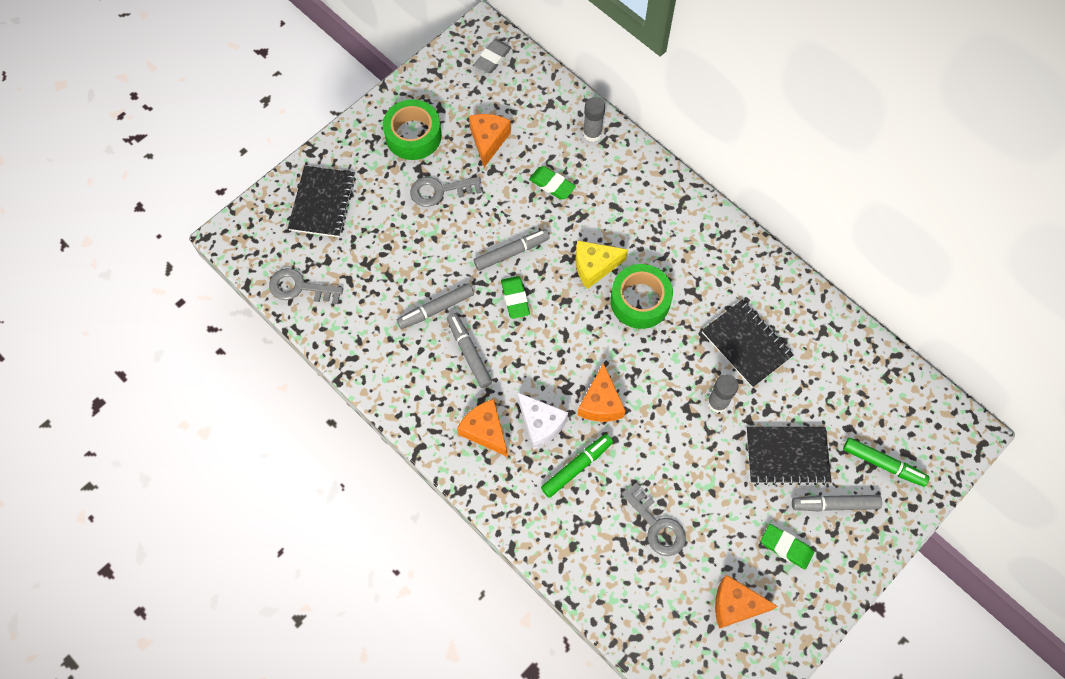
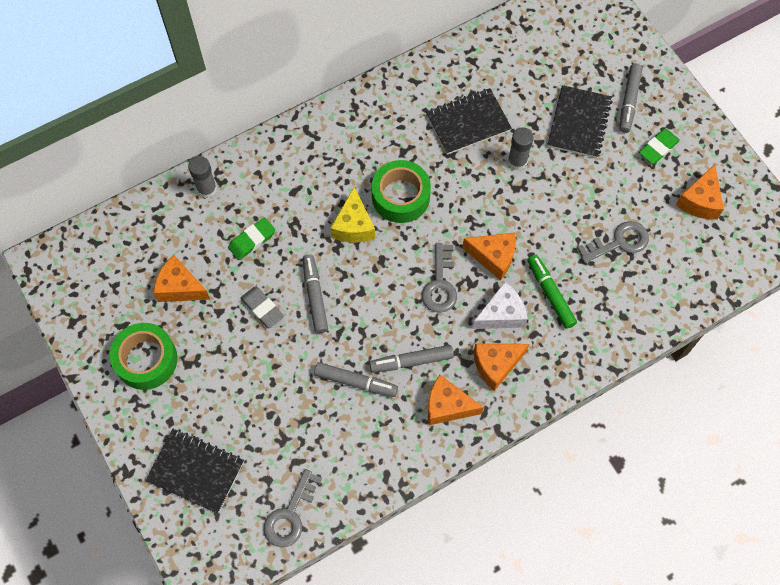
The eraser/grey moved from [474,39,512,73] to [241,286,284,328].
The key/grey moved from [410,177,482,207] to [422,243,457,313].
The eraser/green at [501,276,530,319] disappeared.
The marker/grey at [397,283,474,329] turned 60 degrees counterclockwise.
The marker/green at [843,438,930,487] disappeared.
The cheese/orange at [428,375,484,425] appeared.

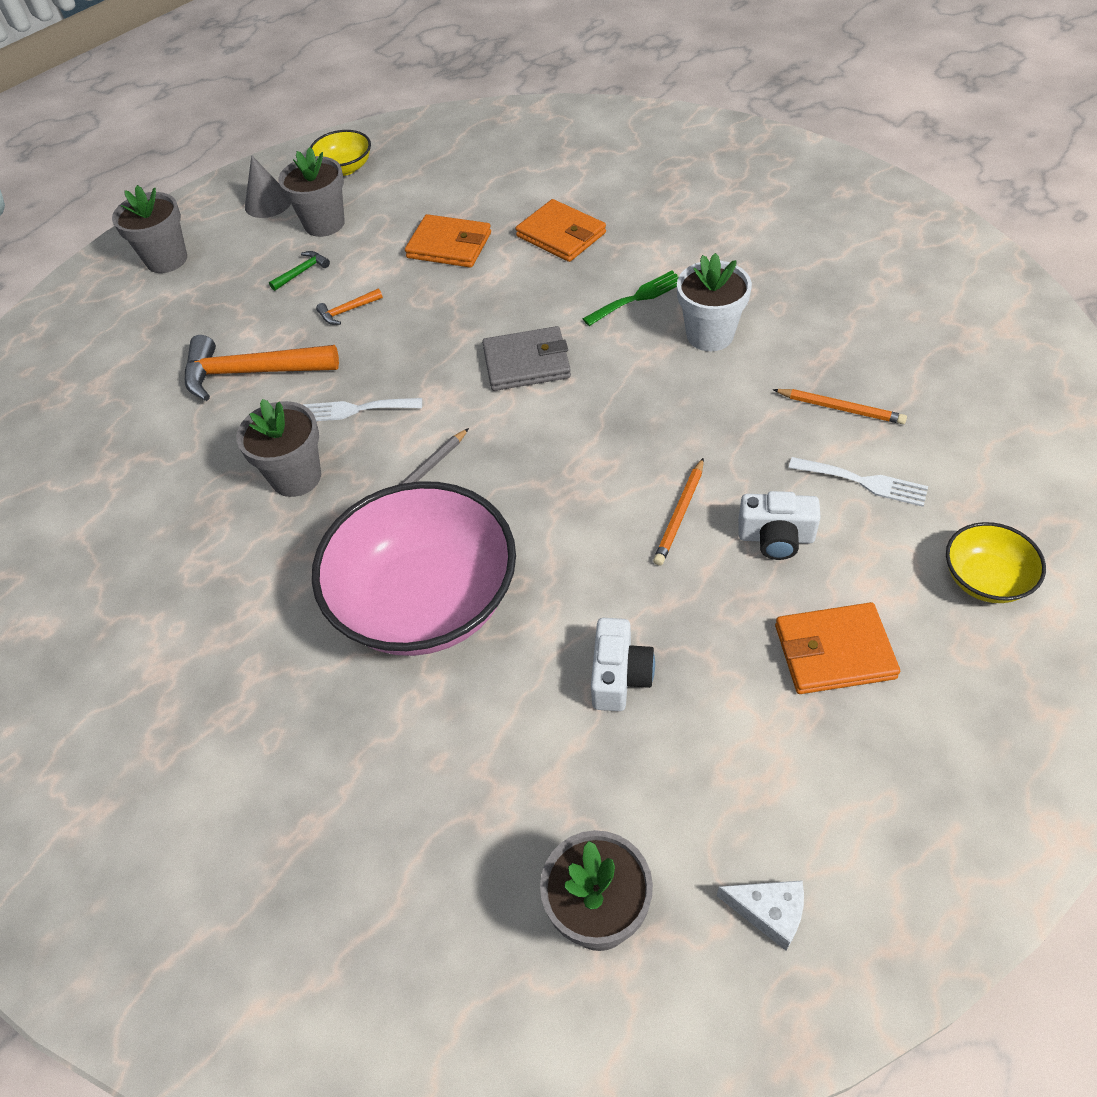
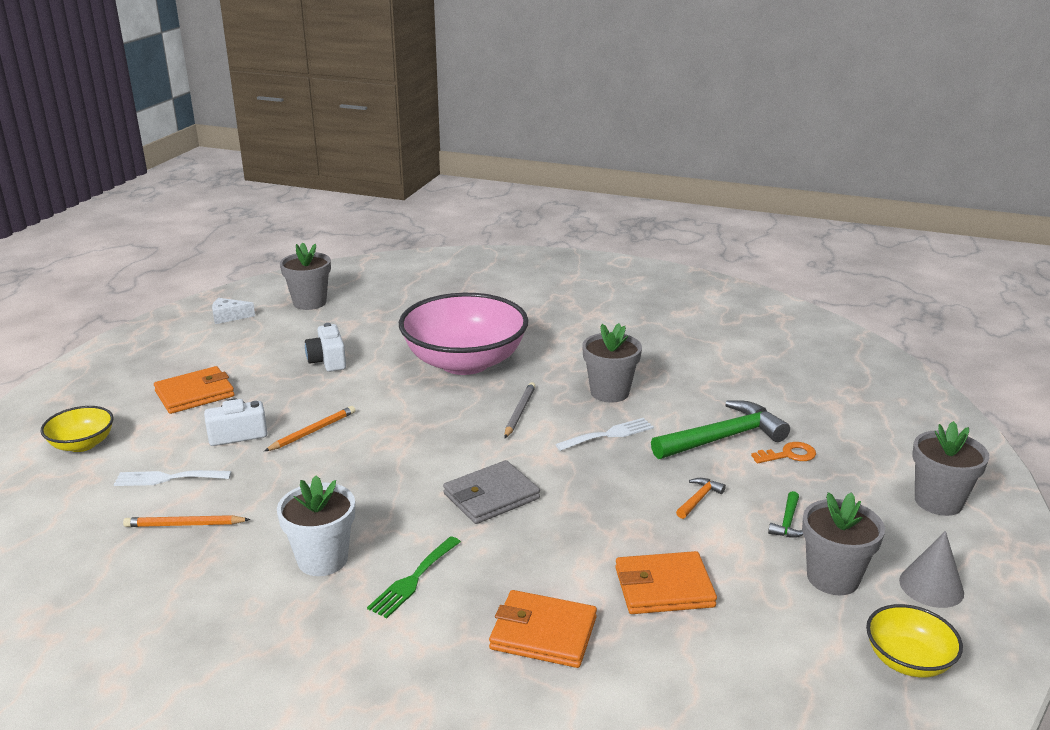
The hammer/orange at [185,335,339,401] became the hammer/green at [651,400,790,459].
The pencil/orange at [653,458,704,566] turned 45 degrees clockwise.
The key/orange at [751,442,816,463] appeared.

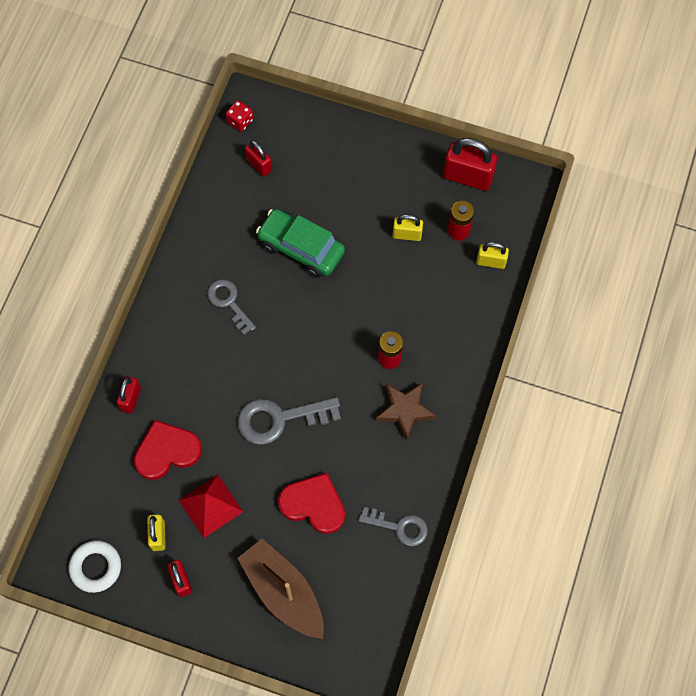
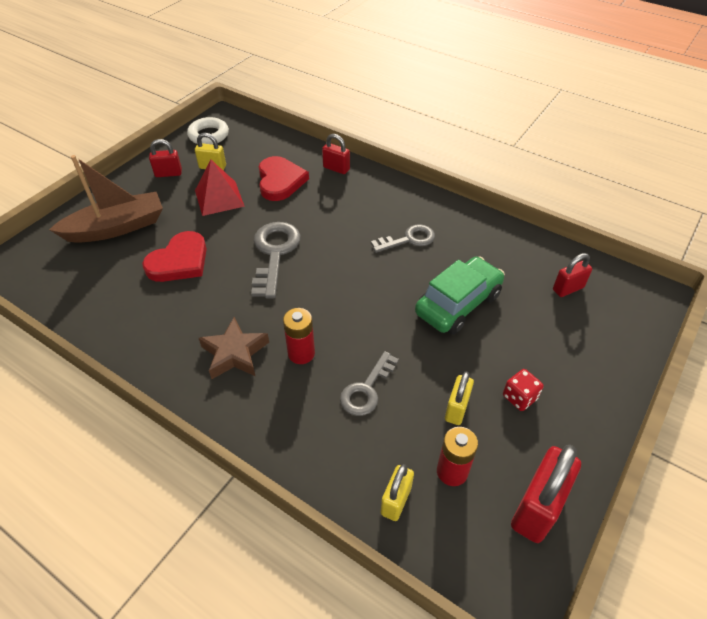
The dice/red moved from [226,100,253,132] to [503,369,544,411].
The key/grey moved from [359,507,428,546] to [340,351,399,416].

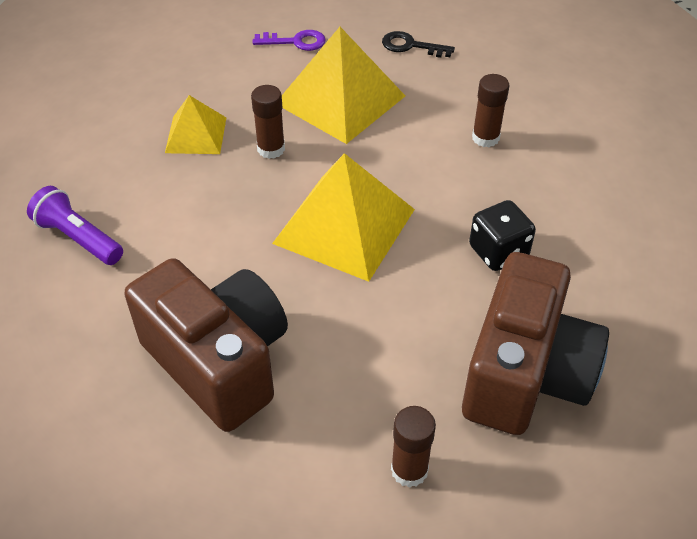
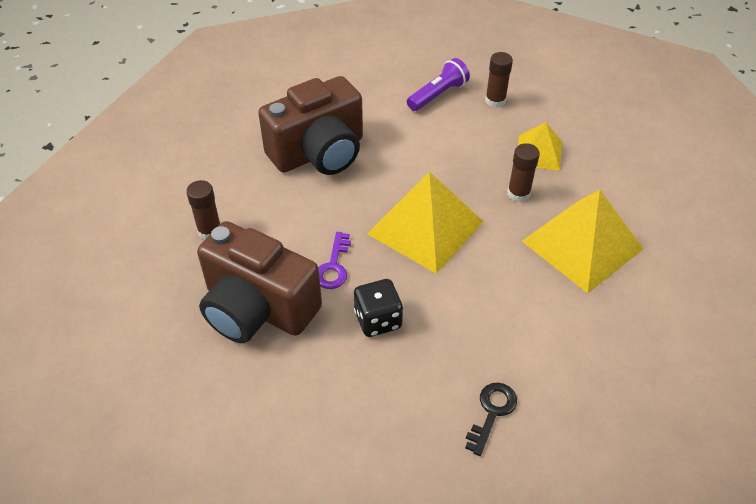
The key/purple moved from [253,30,326,51] to [318,232,351,289].
The key/black moved from [382,31,455,58] to [465,382,517,456].
The glue stick/brown moved from [472,74,509,147] to [485,52,513,108].

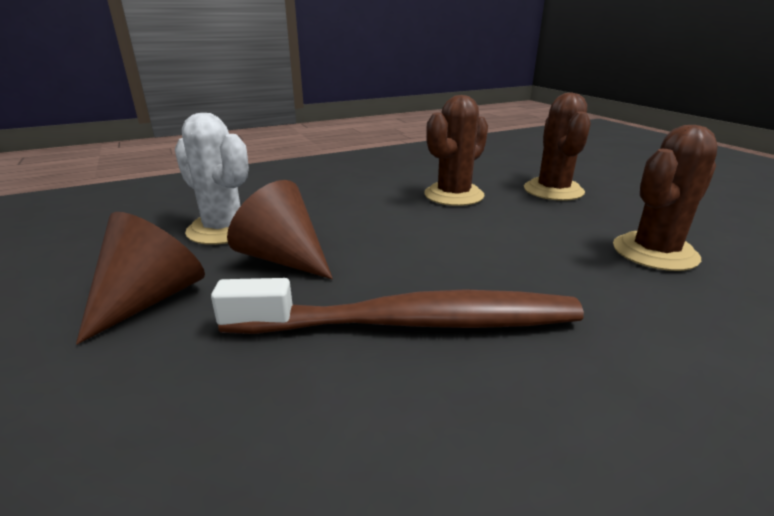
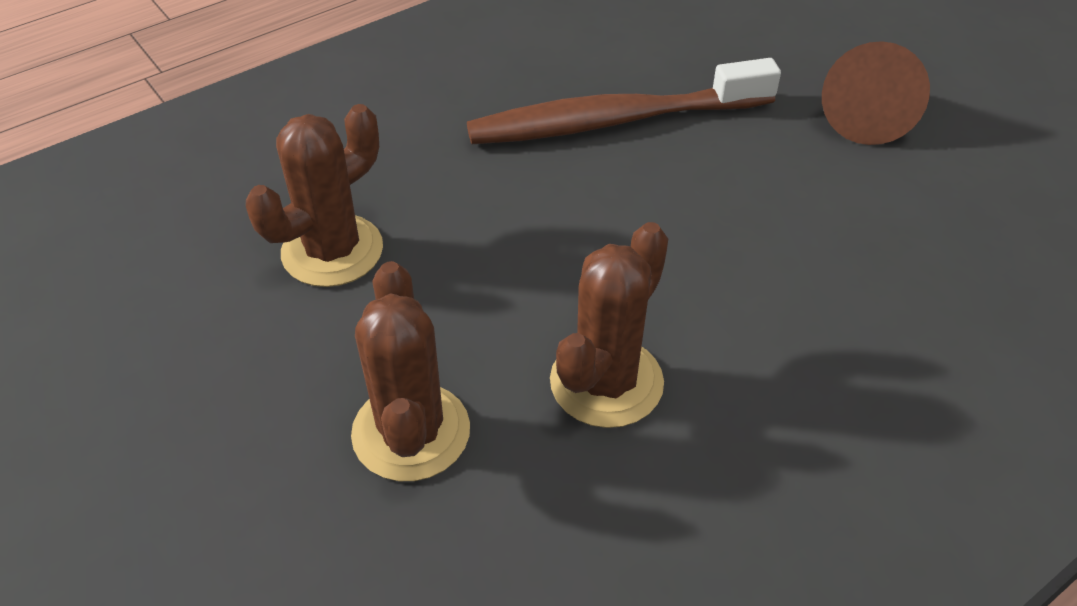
The cactus/white at [175,113,249,245] disappeared.
The cone/brown at [227,180,333,279] disappeared.

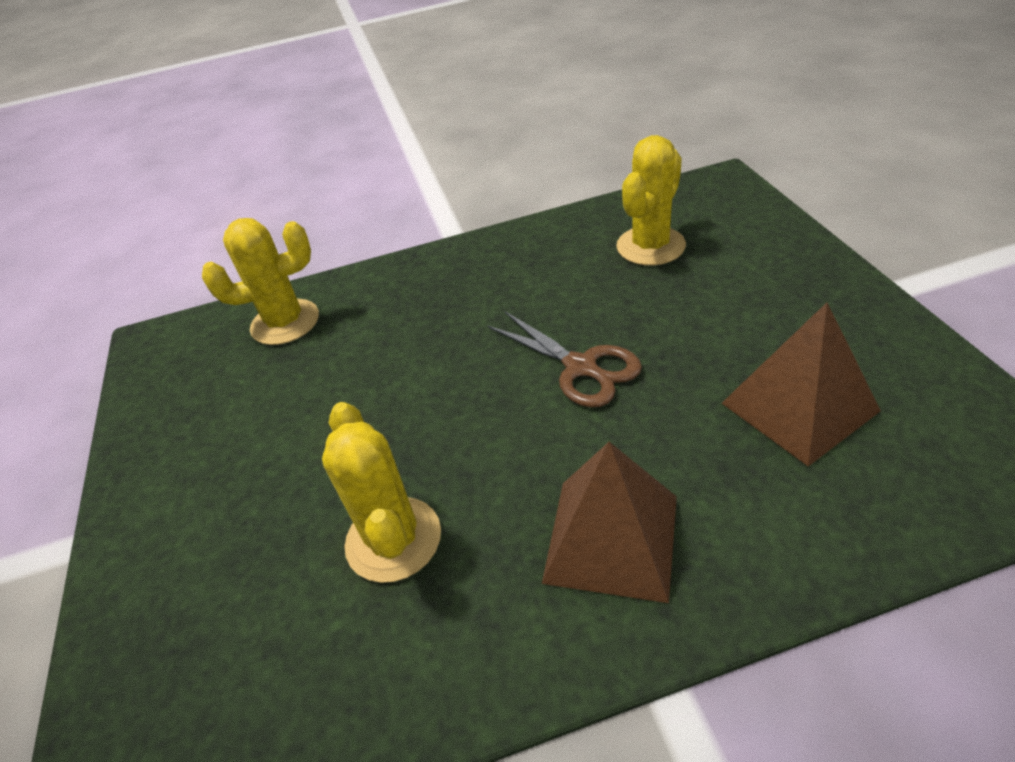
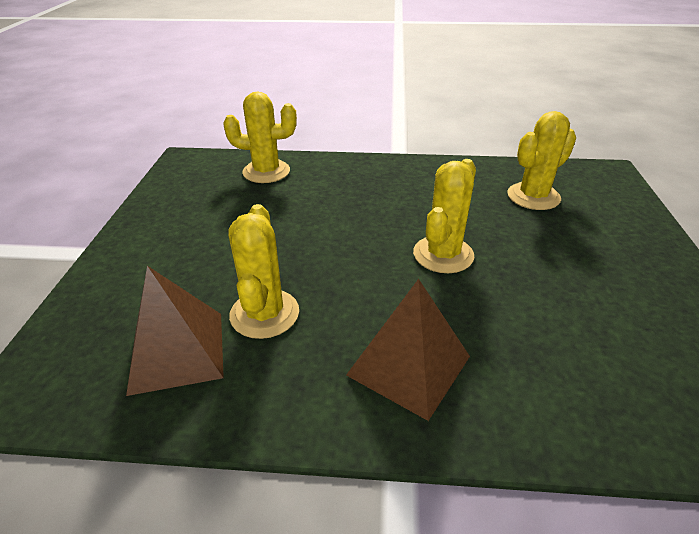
The pyramid/brown moved from [722,302,881,466] to [126,266,224,396].
The scissors/brown at [488,311,642,408] was replaced by the cactus/yellow at [413,159,476,273].

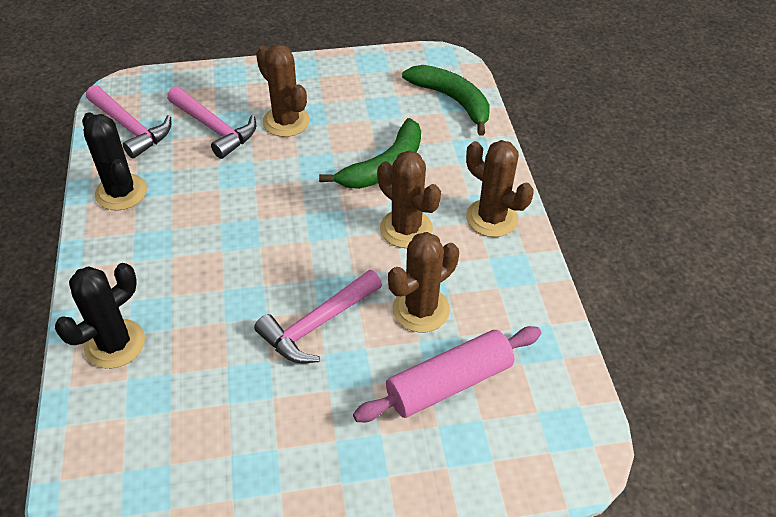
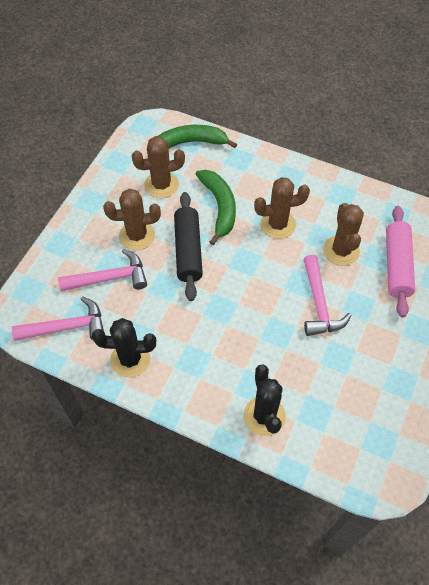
The cactus/brown moved from [466,140,534,237] to [132,136,185,198].
The rolling pin/black at [174,192,203,301] appeared.

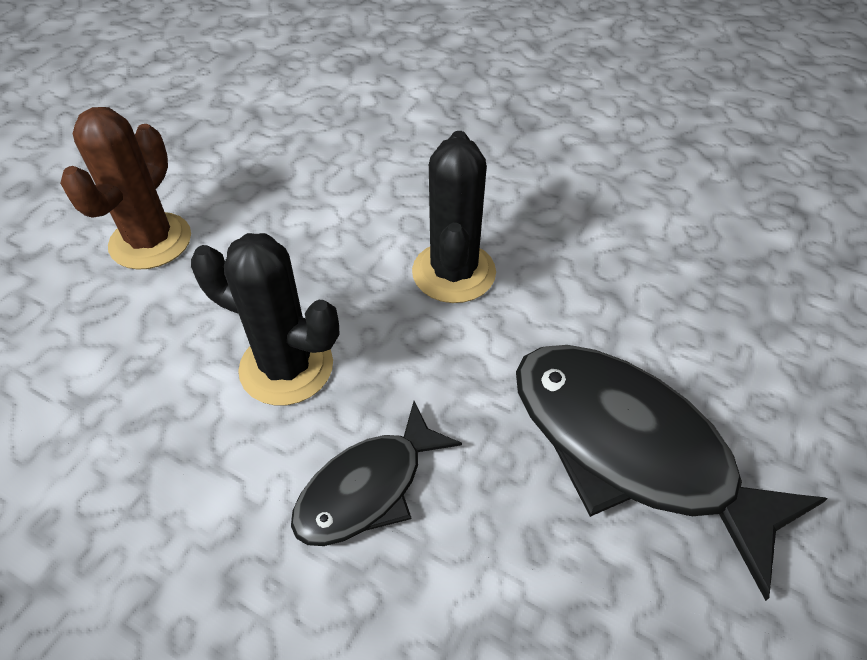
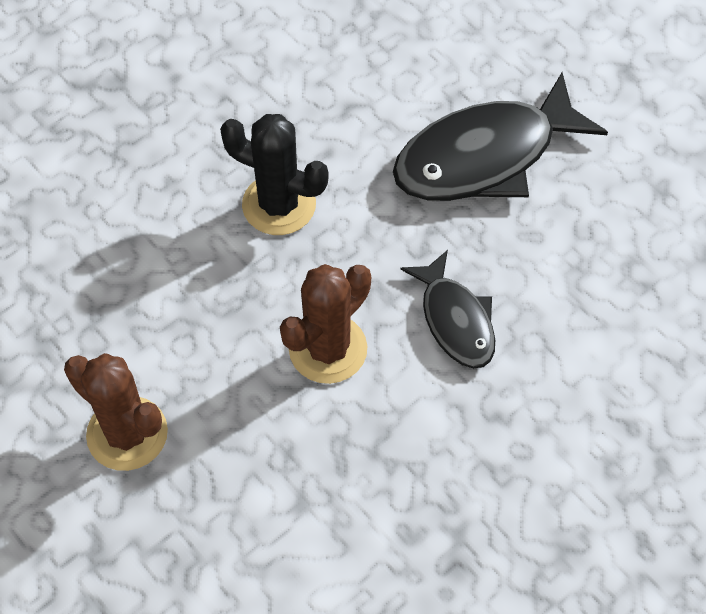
The cactus/black at [191,233,339,405] became the cactus/brown at [280,264,371,384].

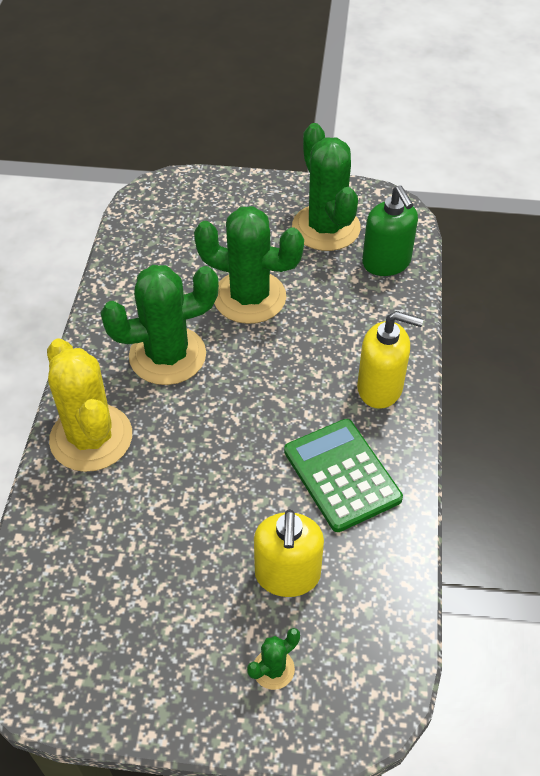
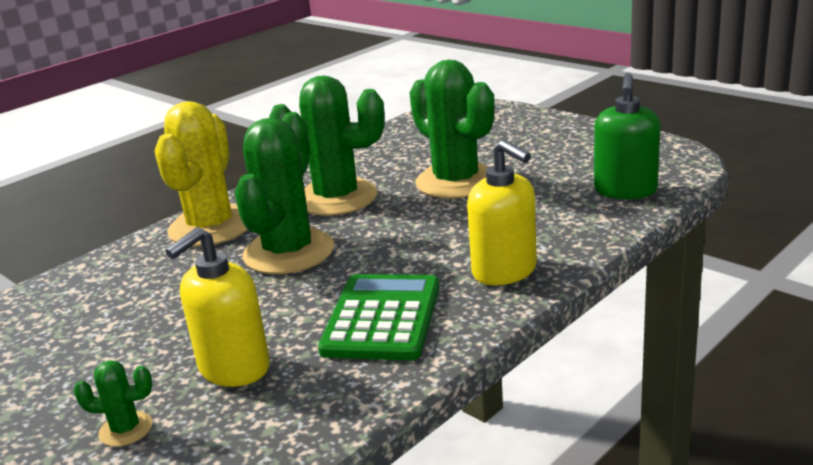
The cactus/green moved from [292,123,361,251] to [235,112,334,274].

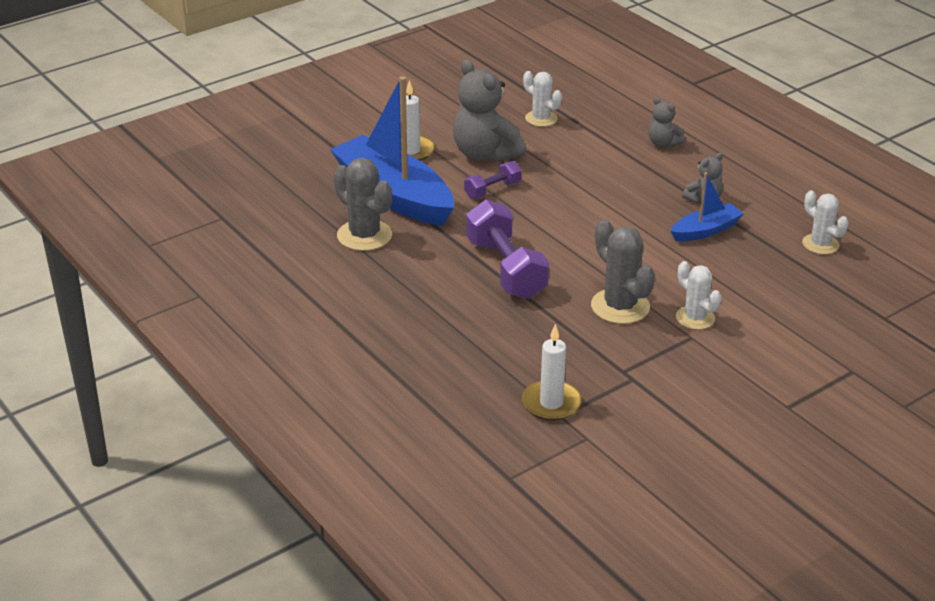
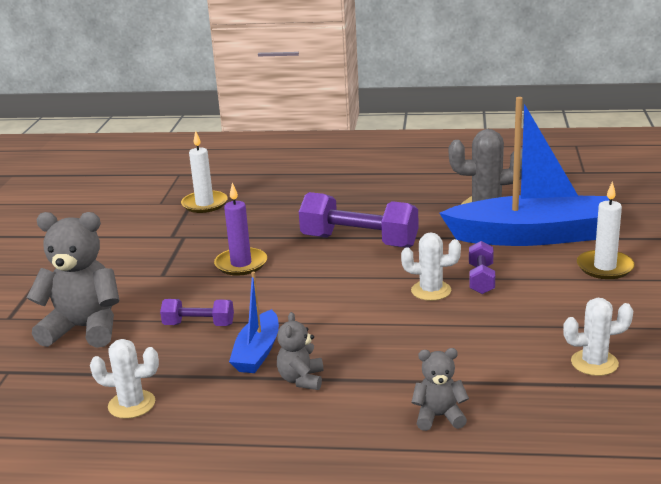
The teddy bear/grey moved from [453,59,526,162] to [27,212,120,348].
The cactus/grey at [591,219,655,324] was replaced by the candle/purple at [214,183,267,276].
The cactus/white moved from [676,261,722,330] to [401,232,461,301].
The dumbbell/purple at [160,299,234,326] appeared.

